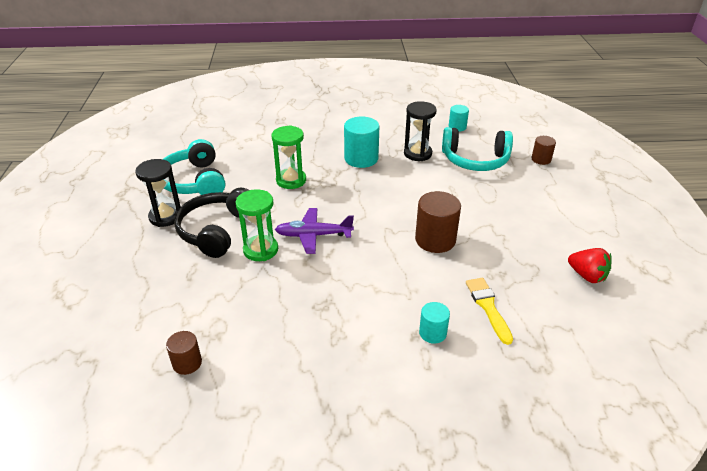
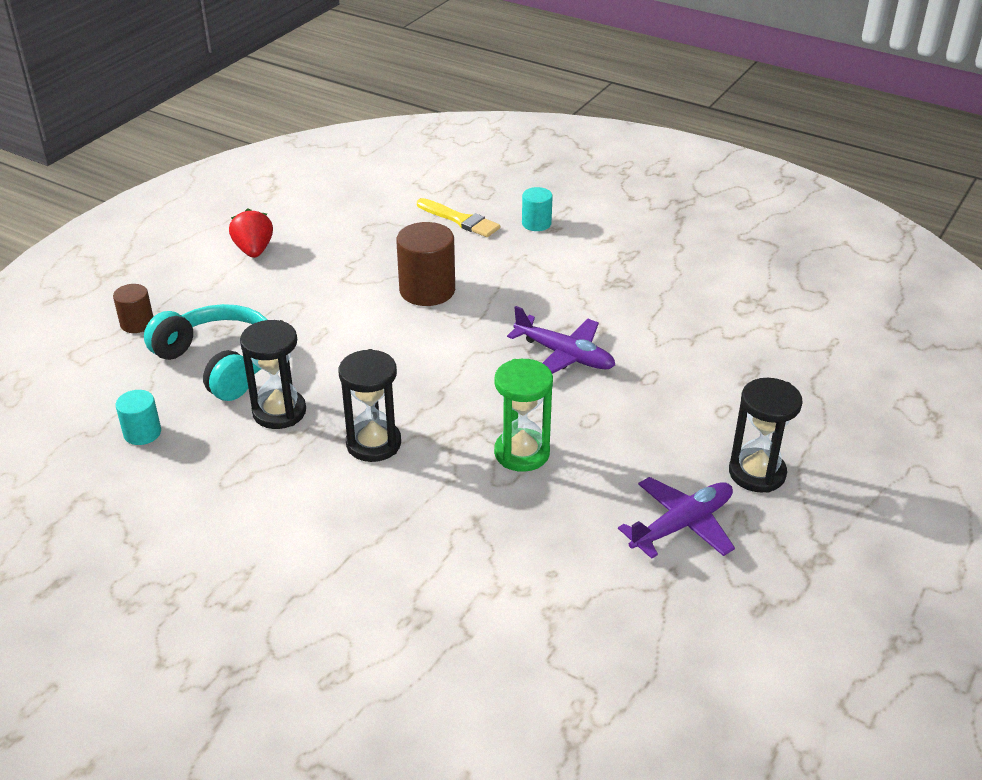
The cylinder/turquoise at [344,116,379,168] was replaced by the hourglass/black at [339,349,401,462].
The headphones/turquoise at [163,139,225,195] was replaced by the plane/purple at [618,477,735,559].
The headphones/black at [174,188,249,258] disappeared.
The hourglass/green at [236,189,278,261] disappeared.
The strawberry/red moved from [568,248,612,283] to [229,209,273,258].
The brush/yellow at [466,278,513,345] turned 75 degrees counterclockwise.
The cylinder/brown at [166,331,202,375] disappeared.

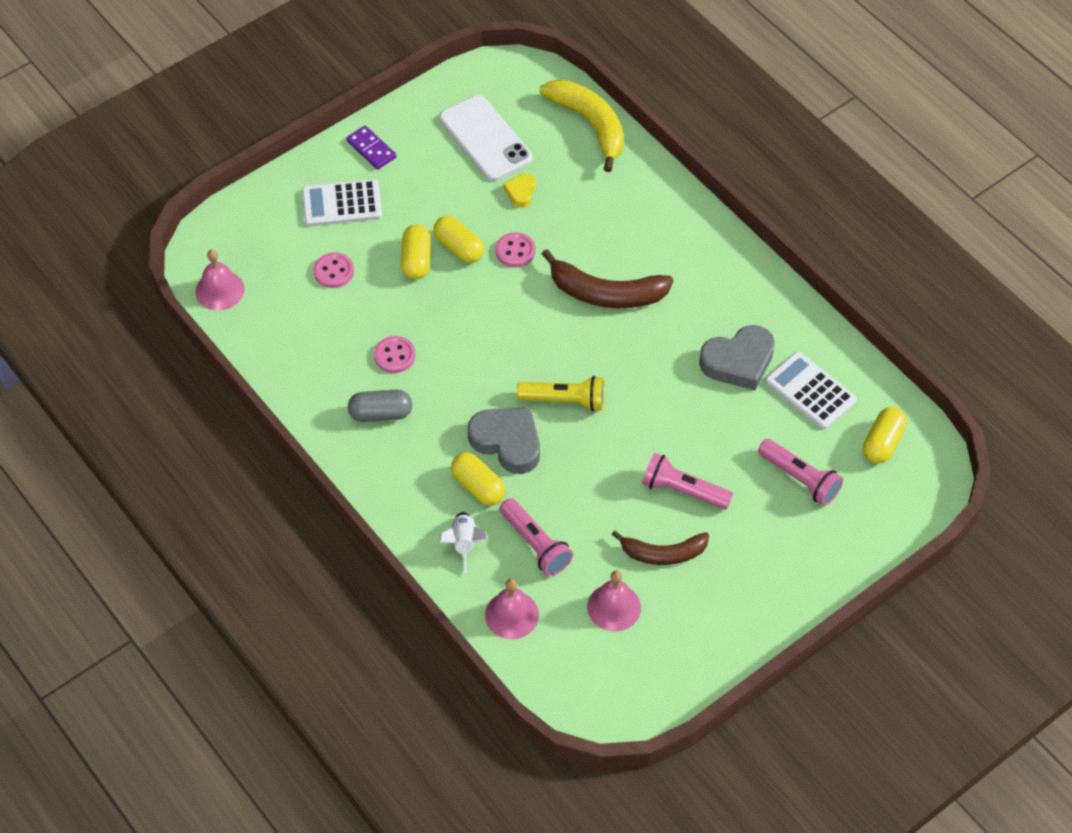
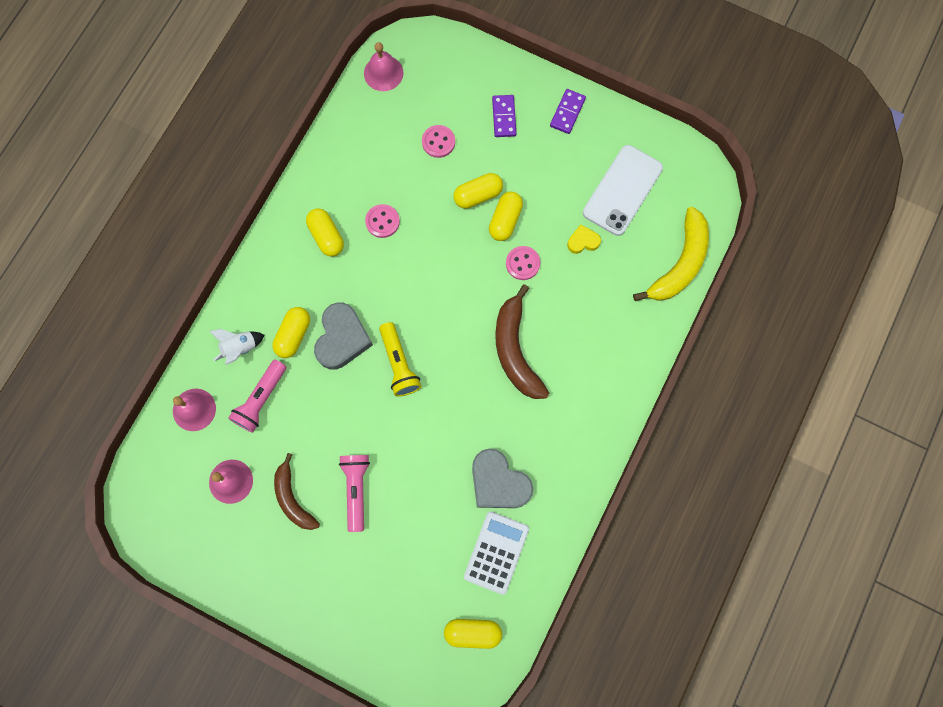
The calculator/white at [302,179,382,227] was replaced by the domino/purple at [492,95,517,137].
The capsule/grey at [348,390,412,422] became the capsule/yellow at [306,208,344,257].
The flashlight/pink at [758,439,843,506] disappeared.

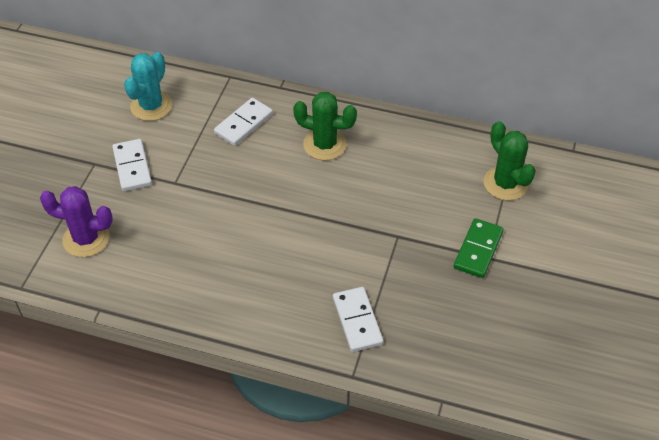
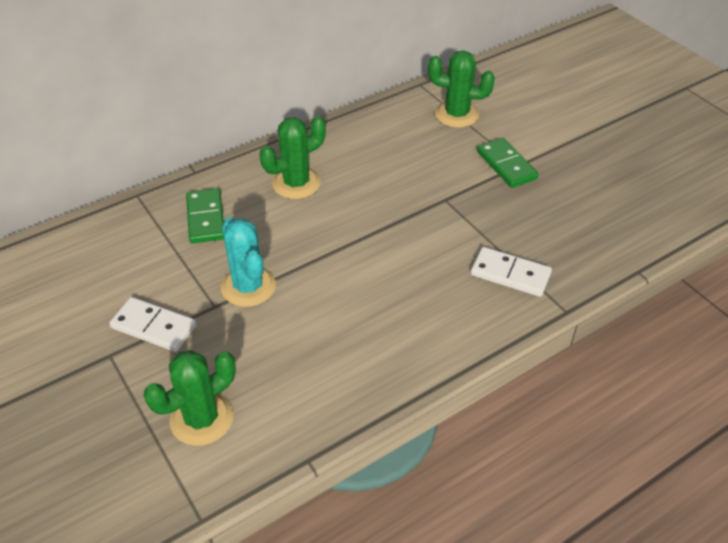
The cactus/turquoise moved from [124,52,173,121] to [221,217,276,307].
The domino/white at [214,98,273,146] became the domino/green at [186,188,224,243].
The cactus/purple at [40,186,113,257] became the cactus/green at [144,350,236,446].

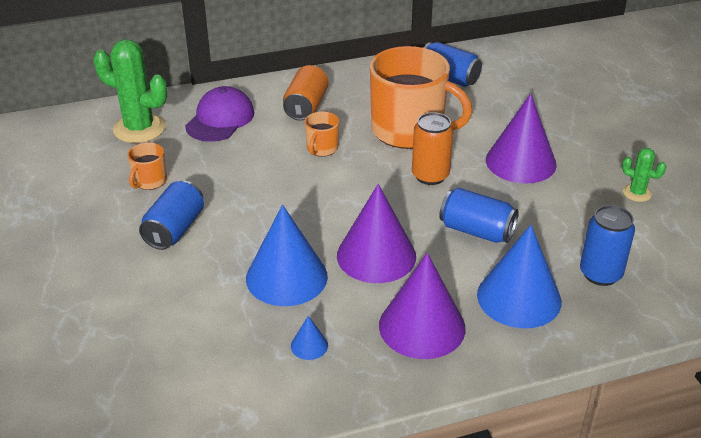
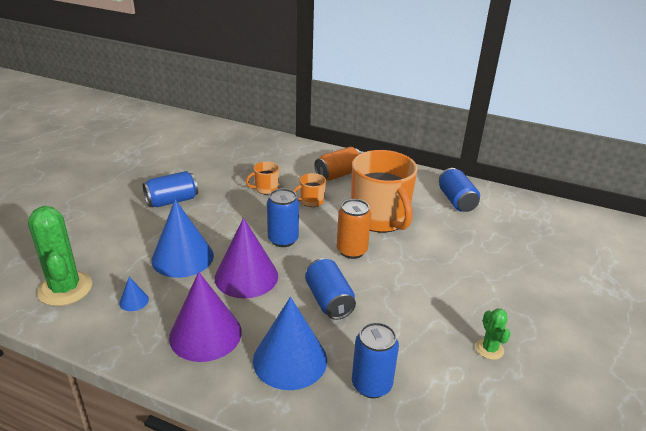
The cactus/green moved from [93,39,167,143] to [28,206,92,306].
The cap/purple at [185,86,254,142] disappeared.
The cone/purple at [486,94,557,184] disappeared.
The mug/orange moved from [128,143,167,190] to [246,162,279,194].
The can/blue at [267,188,299,247] appeared.

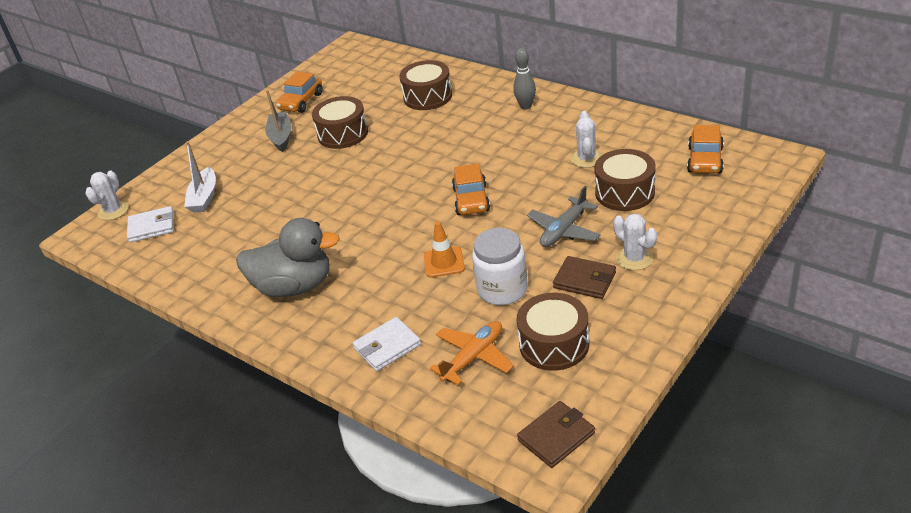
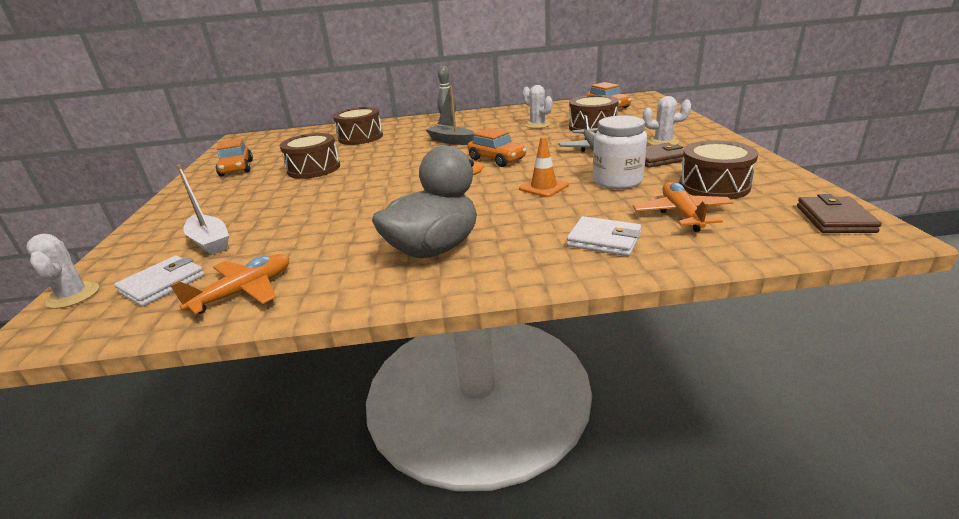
The boat/grey moved from [265,90,292,152] to [425,85,475,145].
The wallet/white at [353,317,421,371] turned 75 degrees counterclockwise.
The plane/orange at [170,254,289,314] appeared.

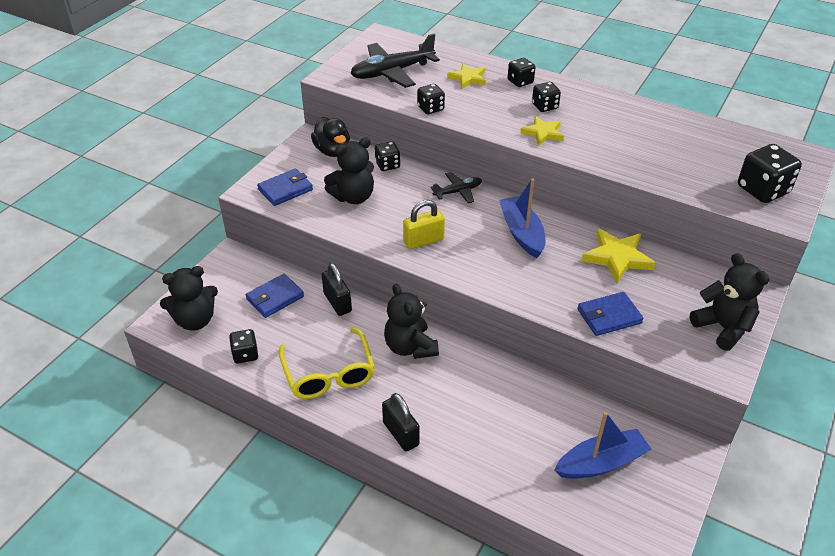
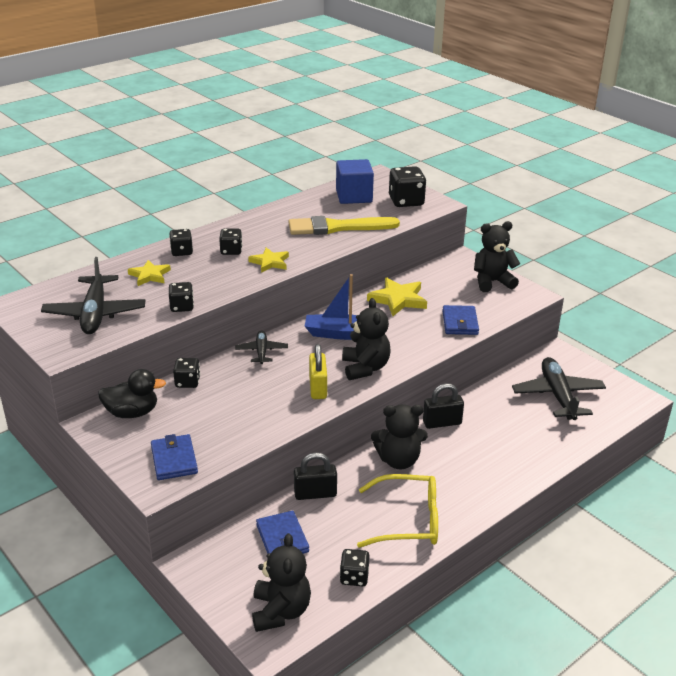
The teddy bear/black moved from [324,137,374,204] to [342,298,391,380].
The padlock/black moved from [382,393,420,452] to [423,383,464,429].
The boat/blue at [554,412,651,479] was replaced by the plane/black at [512,357,606,420].
The cube/blue at [336,159,374,204] appeared.
The brush/yellow at [289,216,400,235] appeared.

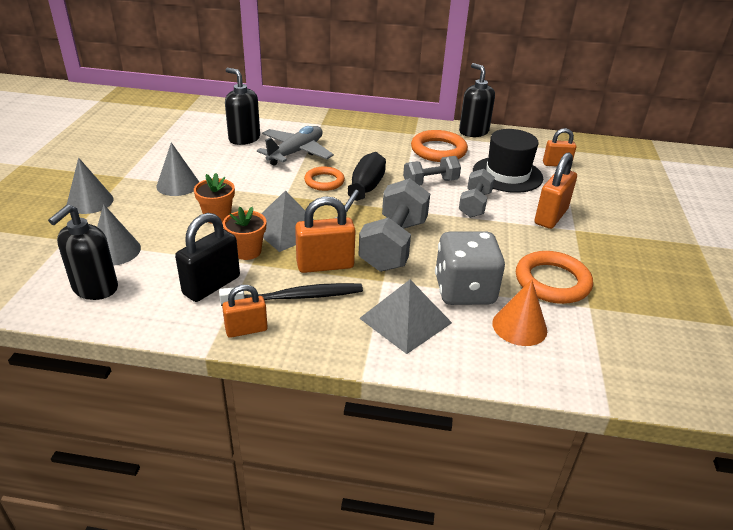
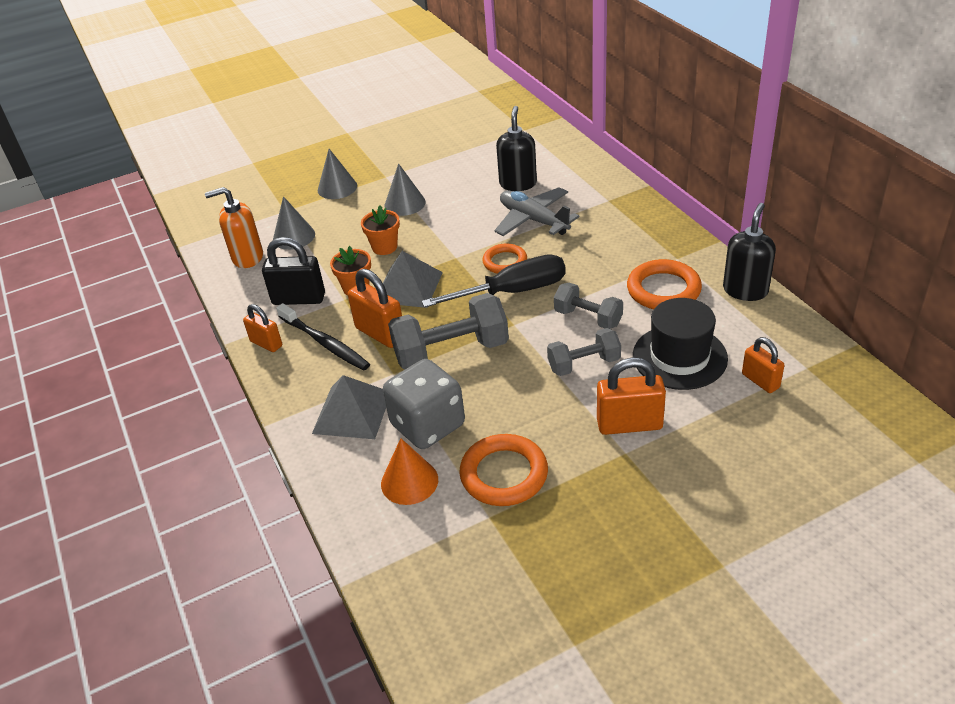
The plane/grey at [257,126,334,166] turned 135 degrees counterclockwise.
The soap dispenser/black at [48,204,118,300] became the soap dispenser/orange at [205,187,263,268].

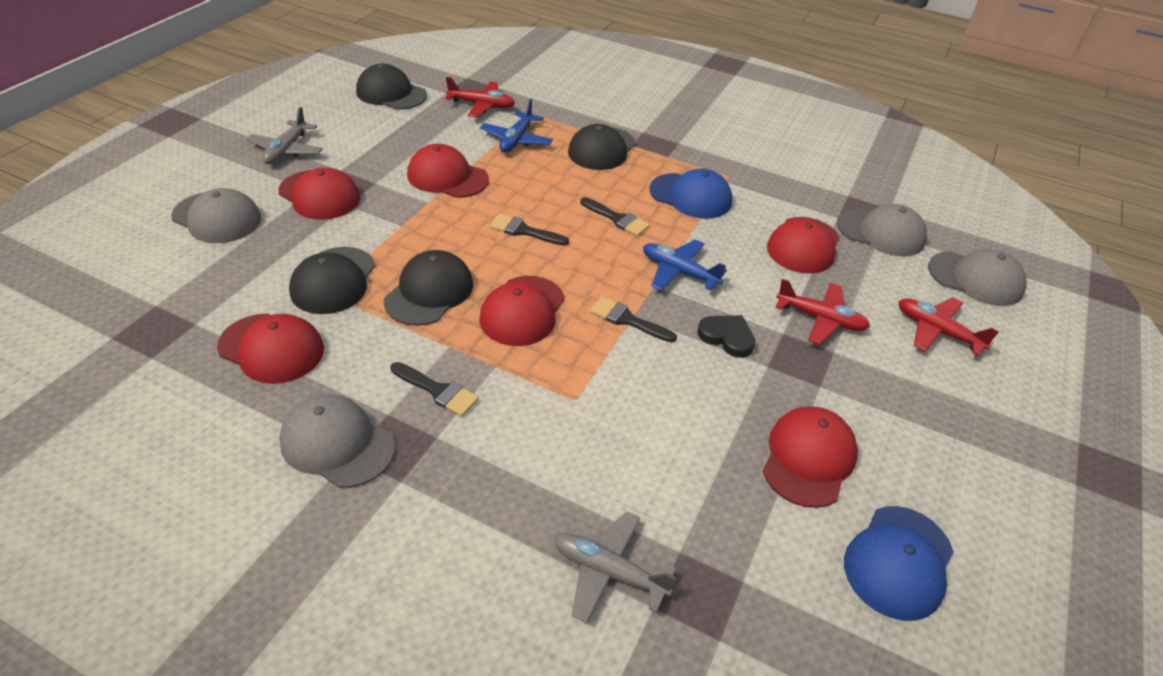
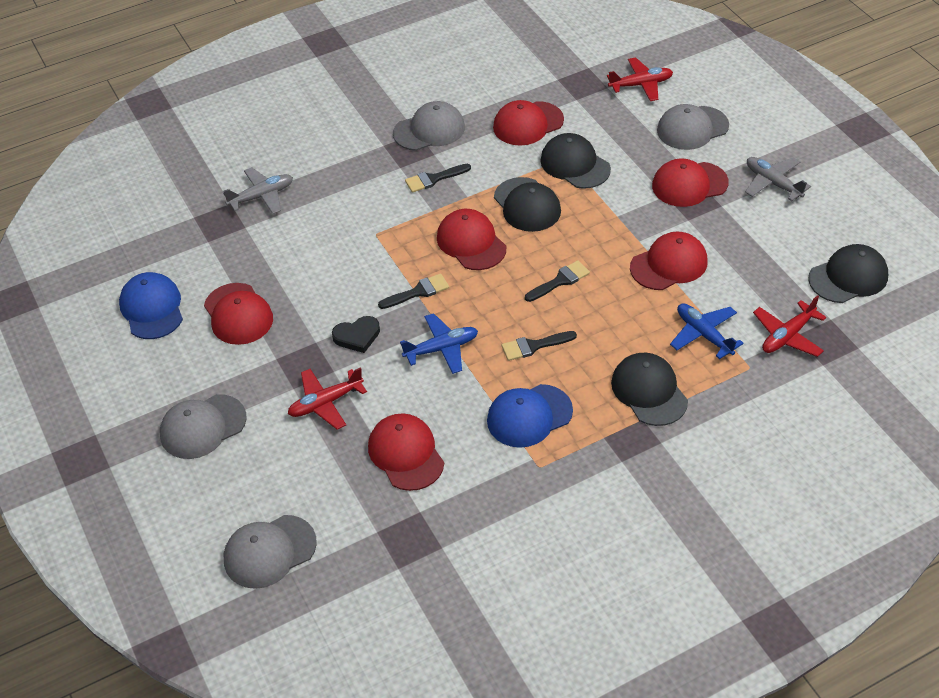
The cap/grey moved from [837,204,927,256] to [160,394,247,459].
The plane/red moved from [899,297,999,356] to [607,57,673,101].

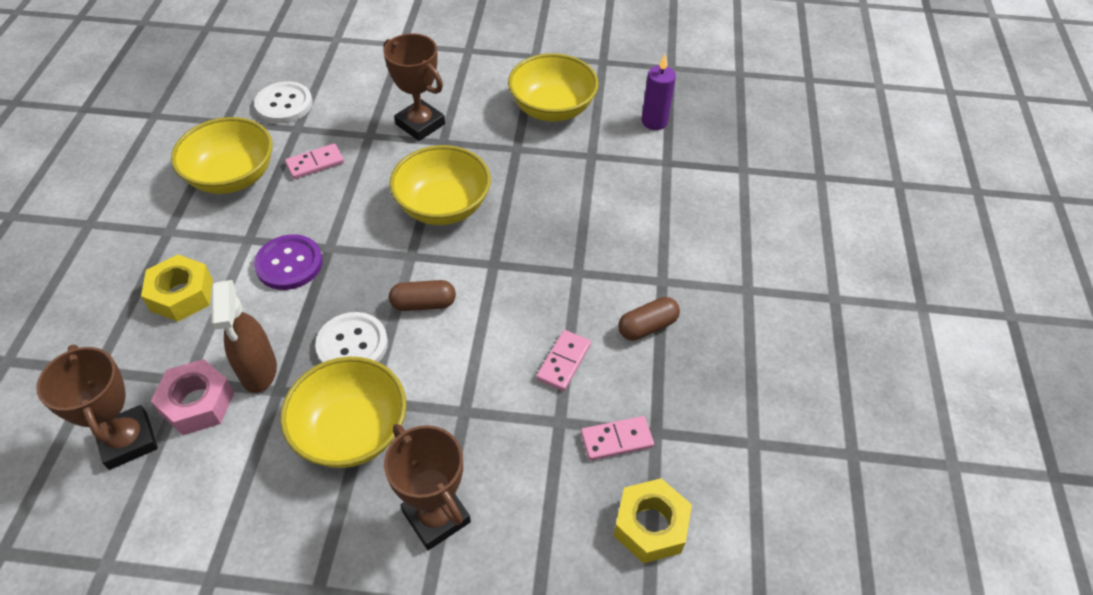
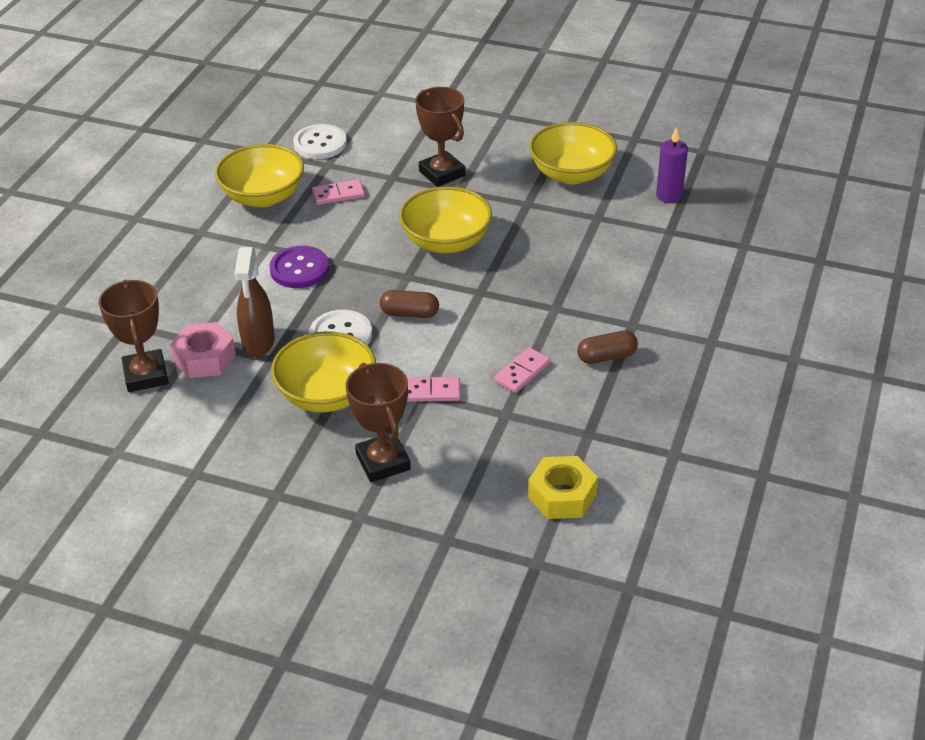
The nut/yellow at [141,255,213,322] disappeared.
The domino/pink moved from [581,416,654,461] to [407,377,460,402].

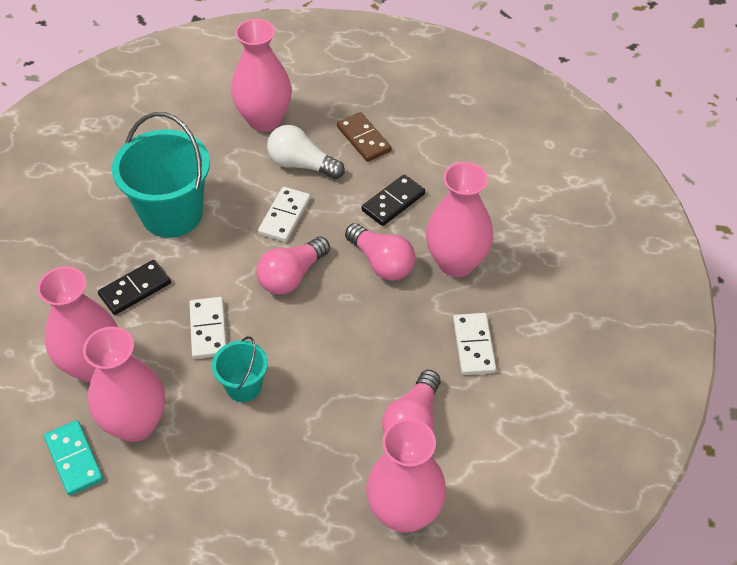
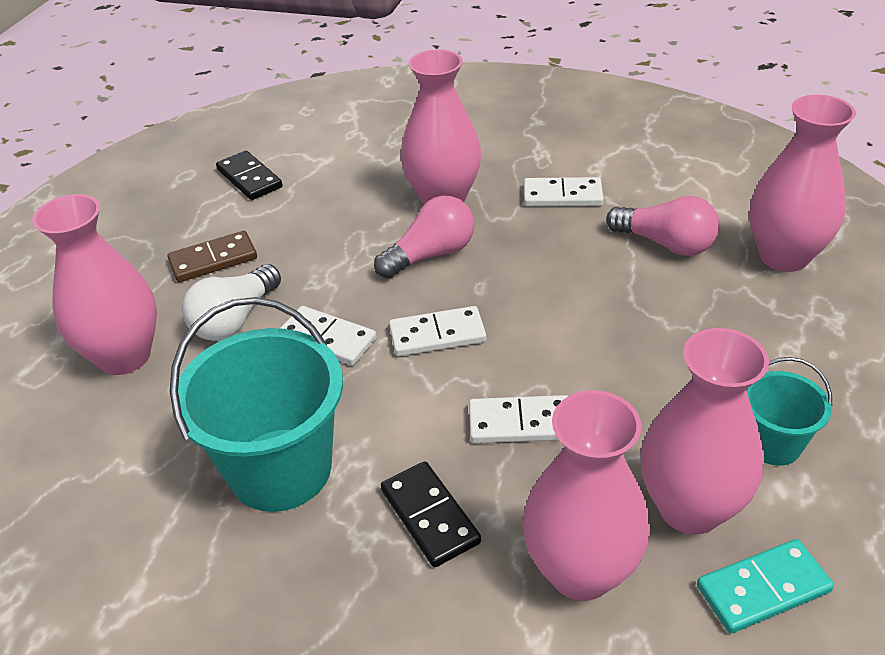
The domino/black moved from [362,174,425,226] to [216,151,282,200].
The light bulb/pink at [256,237,330,295] was replaced by the domino/white at [389,306,486,356].
The bucket/turquoise moved from [212,336,268,402] to [746,357,832,466].

